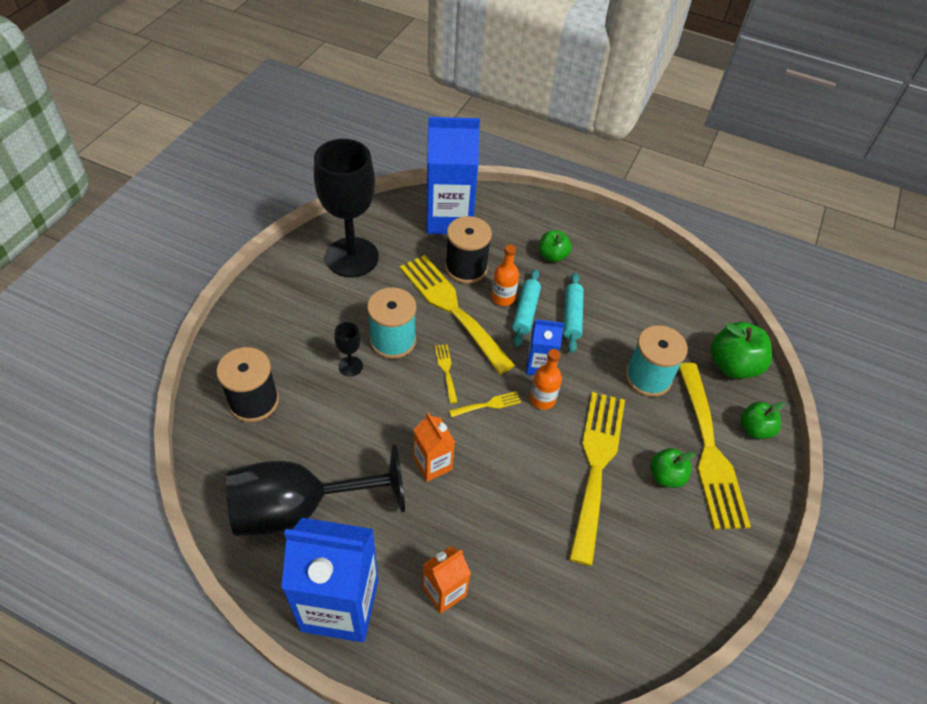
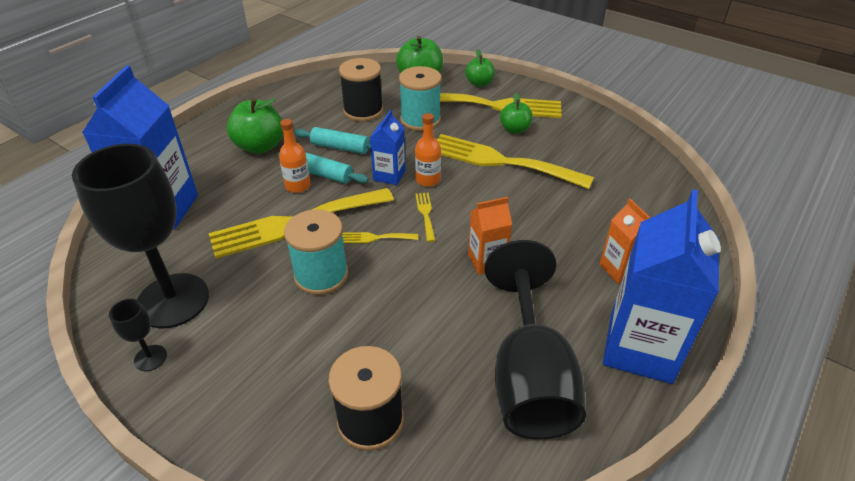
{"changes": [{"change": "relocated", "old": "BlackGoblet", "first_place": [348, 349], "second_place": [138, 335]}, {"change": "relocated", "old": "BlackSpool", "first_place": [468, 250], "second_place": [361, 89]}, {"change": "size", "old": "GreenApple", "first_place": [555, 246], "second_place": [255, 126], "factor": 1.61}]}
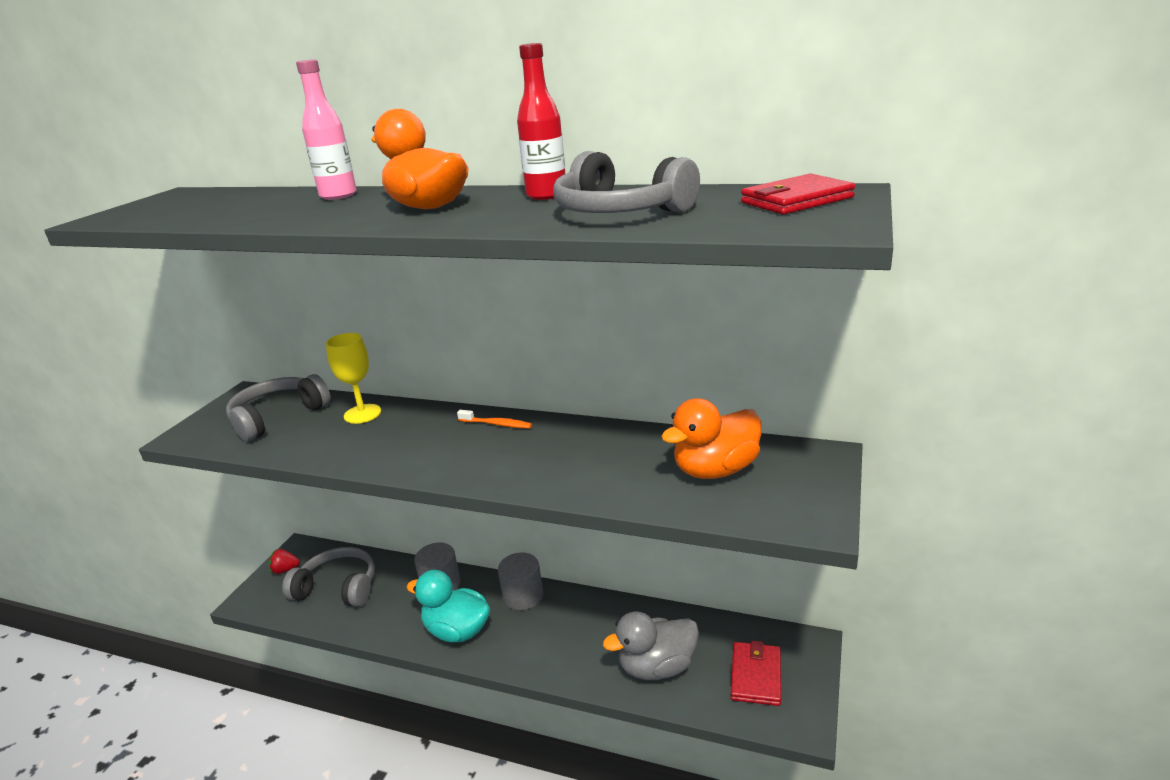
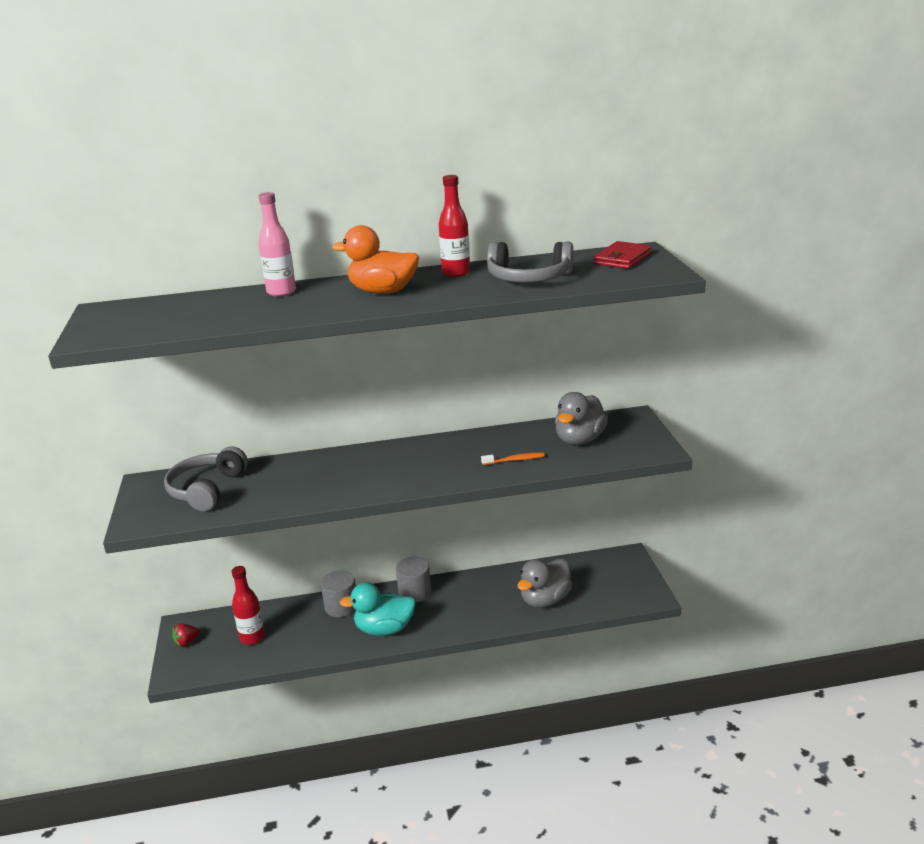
{"changes": [{"change": "exchanged", "old": "GreyHeadphones", "new": "RedBottle", "first_place": [328, 577], "second_place": [248, 605]}, {"change": "missing", "old": "YellowGoblet", "first_place": [353, 378]}, {"change": "relocated", "old": "OrangeToothbrush", "first_place": [494, 419], "second_place": [513, 459]}, {"change": "colour", "old": "OrangeDuck", "new": "GreyDuck", "first_place": [711, 438], "second_place": [581, 418]}, {"change": "missing", "old": "RedWallet", "first_place": [756, 673]}]}
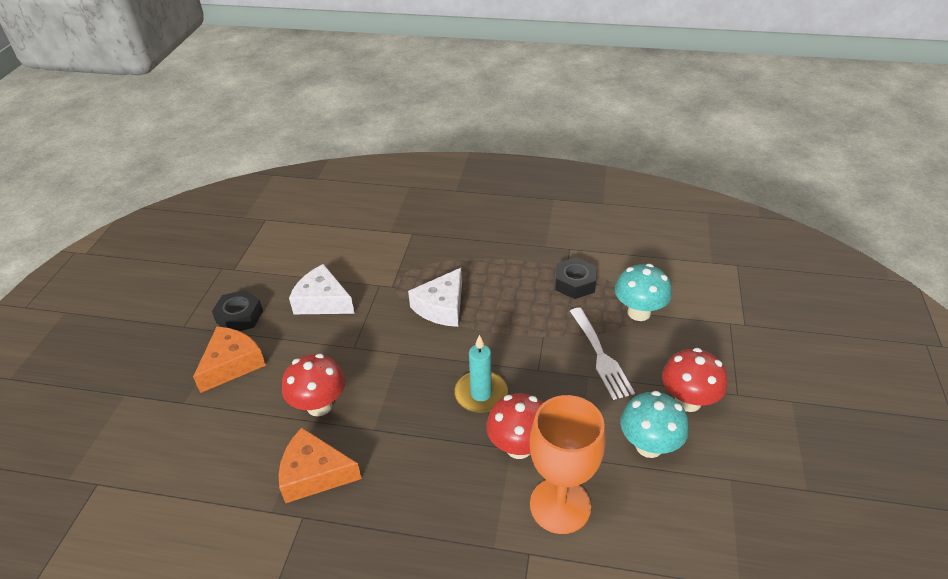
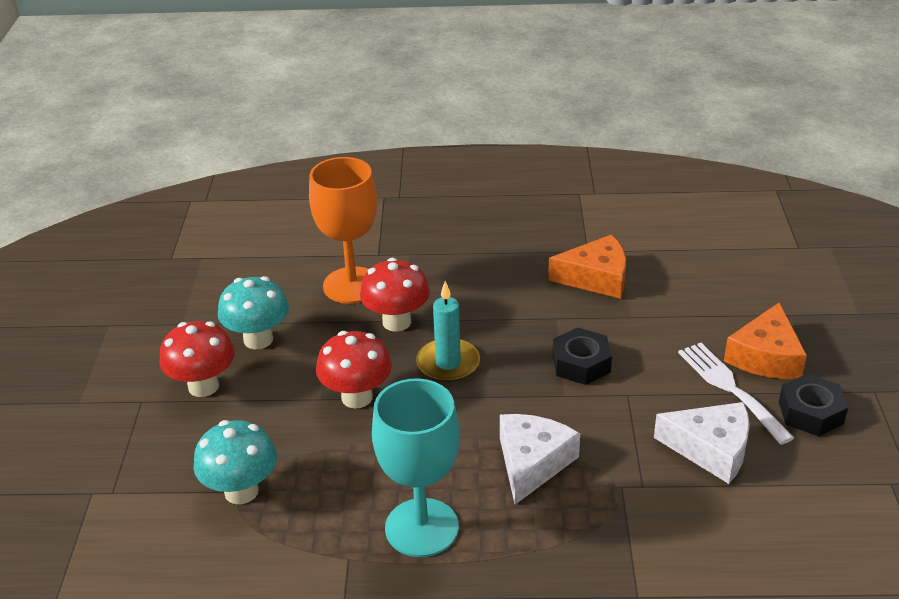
{"changes": [{"change": "relocated", "old": "RedMushroom", "first_place": [313, 385], "second_place": [354, 369]}, {"change": "relocated", "old": "BlackNut", "first_place": [575, 278], "second_place": [582, 356]}, {"change": "relocated", "old": "WhiteFork", "first_place": [602, 354], "second_place": [736, 394]}, {"change": "appeared", "new": "TurquoiseGoblet", "second_place": [416, 467]}]}
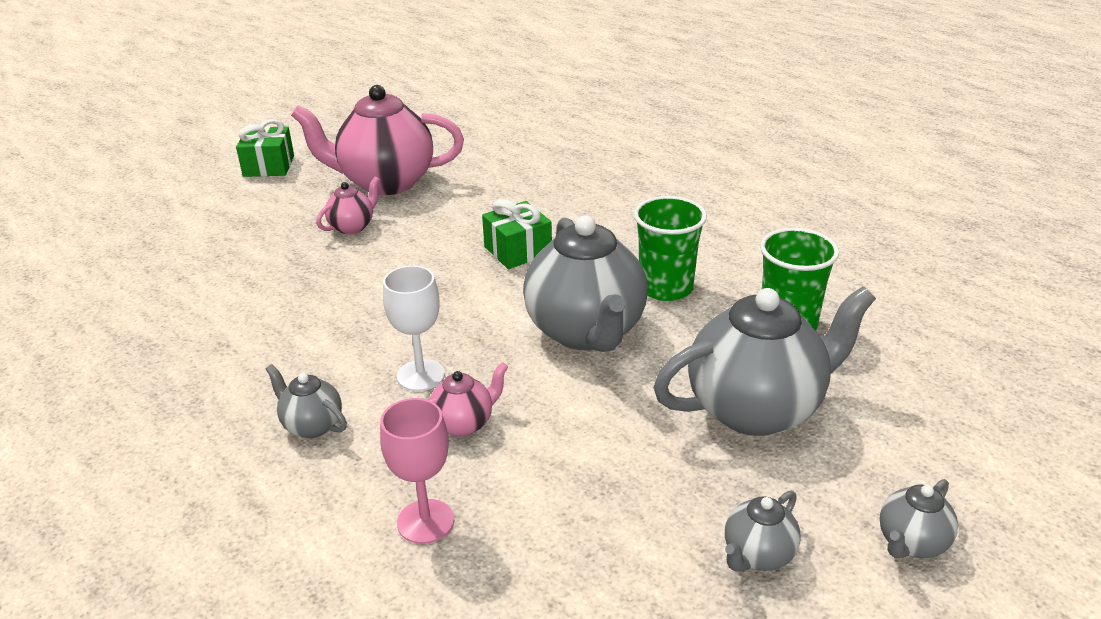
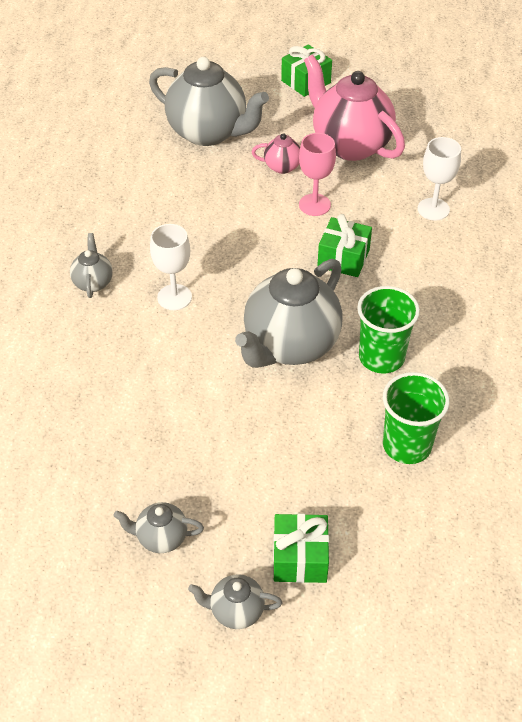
{"changes": [{"change": "relocated", "old": "PinkGoblet", "first_place": [417, 471], "second_place": [317, 174]}, {"change": "missing", "old": "PinkTeapot", "first_place": [468, 399]}, {"change": "relocated", "old": "GreyTeapot", "first_place": [764, 361], "second_place": [209, 101]}, {"change": "appeared", "new": "GreenGift", "second_place": [301, 548]}, {"change": "appeared", "new": "WhiteGoblet", "second_place": [439, 179]}]}
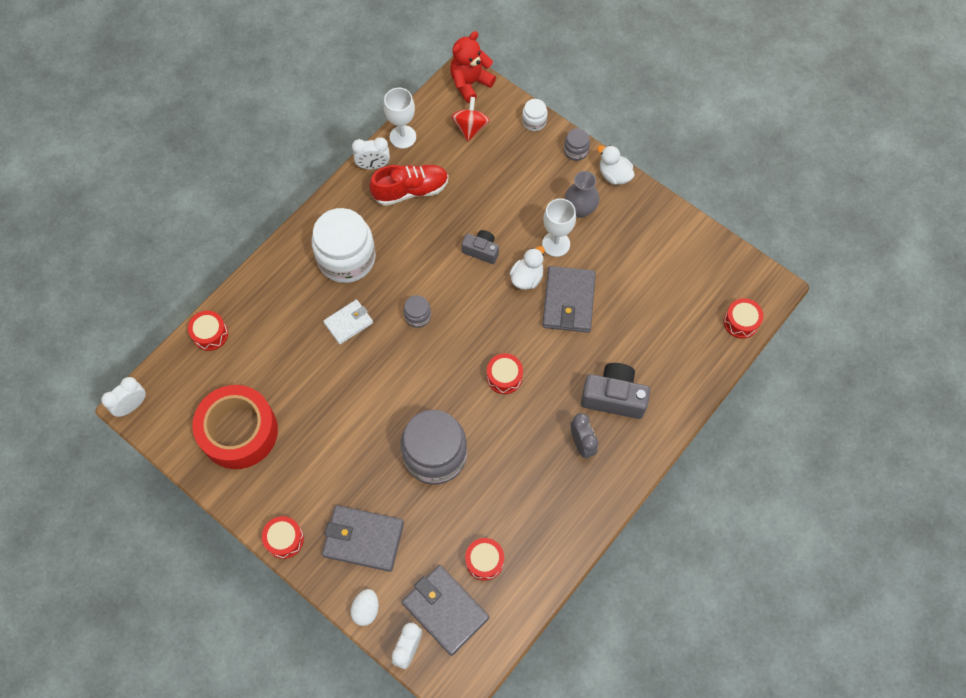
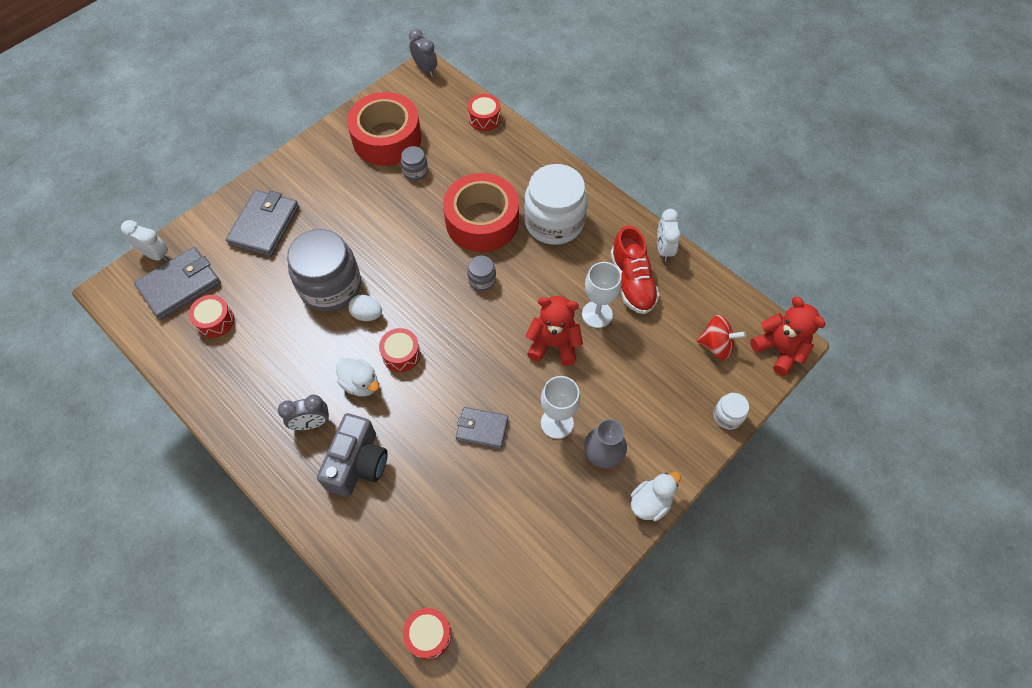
{"changes": [{"change": "colour", "old": "WhiteClock", "new": "GreyClock", "first_place": [123, 397], "second_place": [423, 52]}, {"change": "missing", "old": "RedDrum", "first_place": [283, 537]}, {"change": "exchanged", "old": "WhiteWallet", "new": "RedTape", "first_place": [348, 322], "second_place": [481, 212]}, {"change": "relocated", "old": "WhiteEgg", "first_place": [364, 607], "second_place": [365, 308]}, {"change": "relocated", "old": "WhiteGoblet", "first_place": [400, 118], "second_place": [602, 295]}, {"change": "exchanged", "old": "GreyCamera", "new": "RedTeddyBear", "first_place": [480, 247], "second_place": [554, 331]}, {"change": "relocated", "old": "WhiteDuck", "first_place": [527, 268], "second_place": [357, 377]}, {"change": "size", "old": "GreyWallet", "first_place": [569, 299], "second_place": [482, 428], "factor": 0.62}, {"change": "relocated", "old": "GreyJar", "first_place": [577, 144], "second_place": [414, 163]}]}
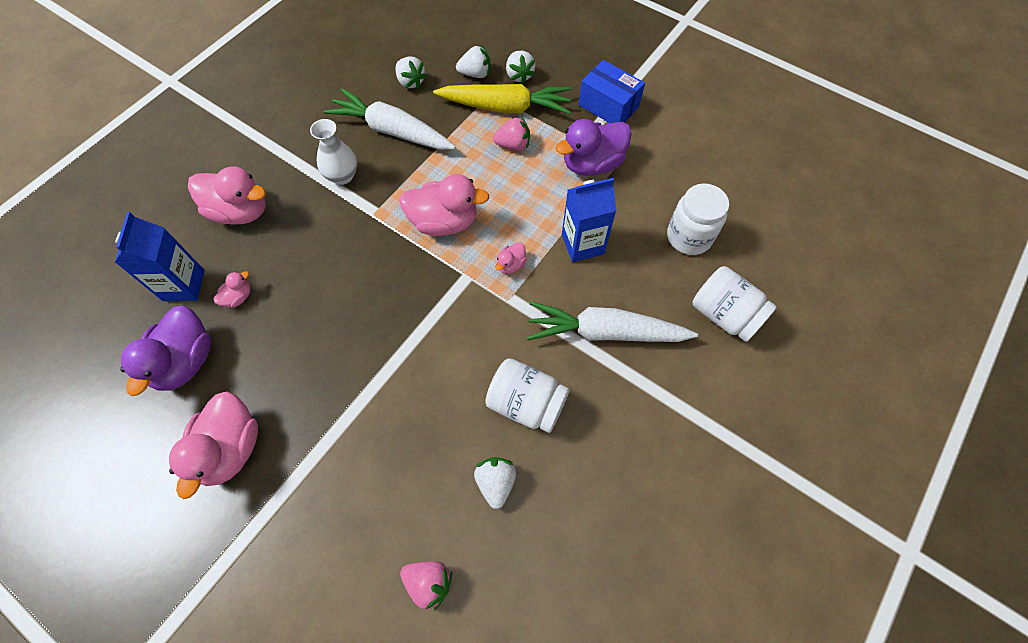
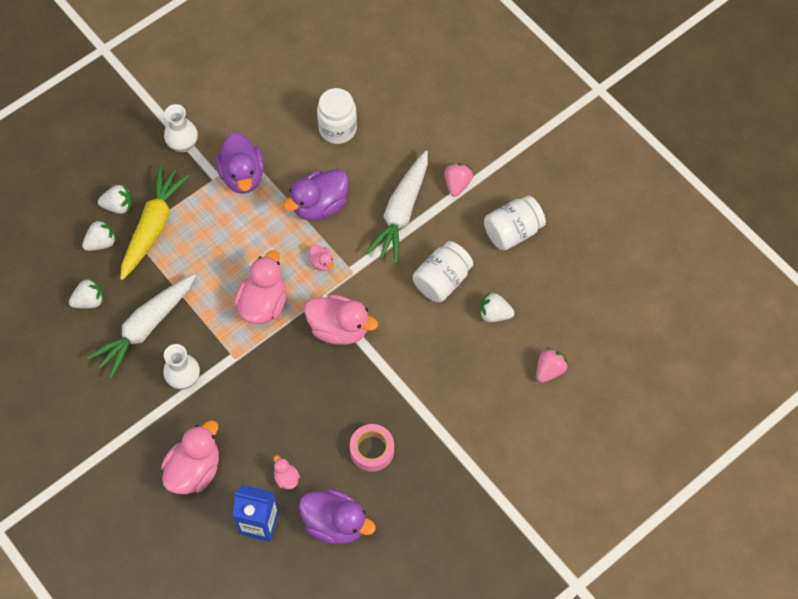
{"changes": [{"change": "relocated", "old": "PinkDuck", "first_place": [213, 445], "second_place": [341, 319]}, {"change": "spun", "old": "WhiteStrawberry", "first_place": [473, 62], "second_place": [99, 235], "degrees": 45}, {"change": "relocated", "old": "PinkStrawberry", "first_place": [511, 133], "second_place": [458, 180]}, {"change": "exchanged", "old": "BlueCarton", "new": "PurpleDuck", "first_place": [589, 220], "second_place": [315, 195]}, {"change": "exchanged", "old": "BlueBox", "new": "WhiteVase", "first_place": [612, 91], "second_place": [181, 128]}, {"change": "relocated", "old": "WhiteJar", "first_place": [734, 304], "second_place": [515, 223]}, {"change": "appeared", "new": "PinkTape", "second_place": [372, 448]}]}
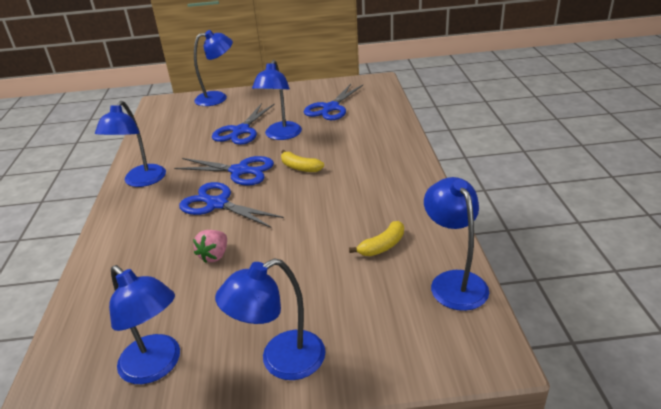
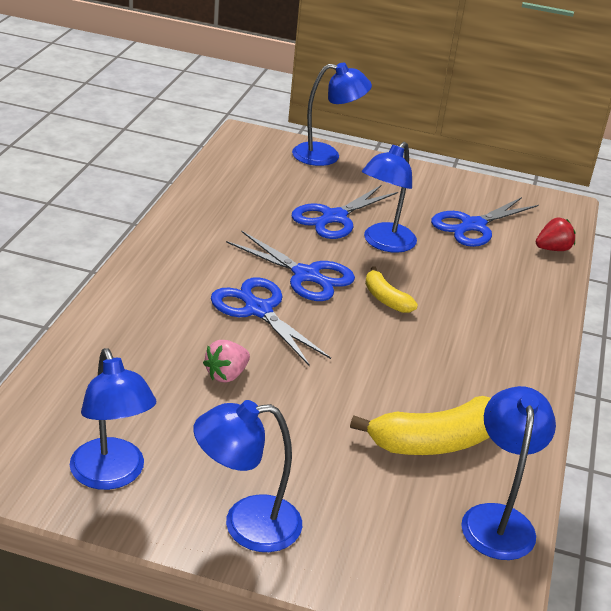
{"changes": [{"change": "missing", "old": "BlueLamp", "first_place": [130, 144]}, {"change": "size", "old": "YellowBanana", "first_place": [376, 238], "second_place": [420, 425], "factor": 1.78}, {"change": "appeared", "new": "RedStrawberry", "second_place": [556, 234]}]}
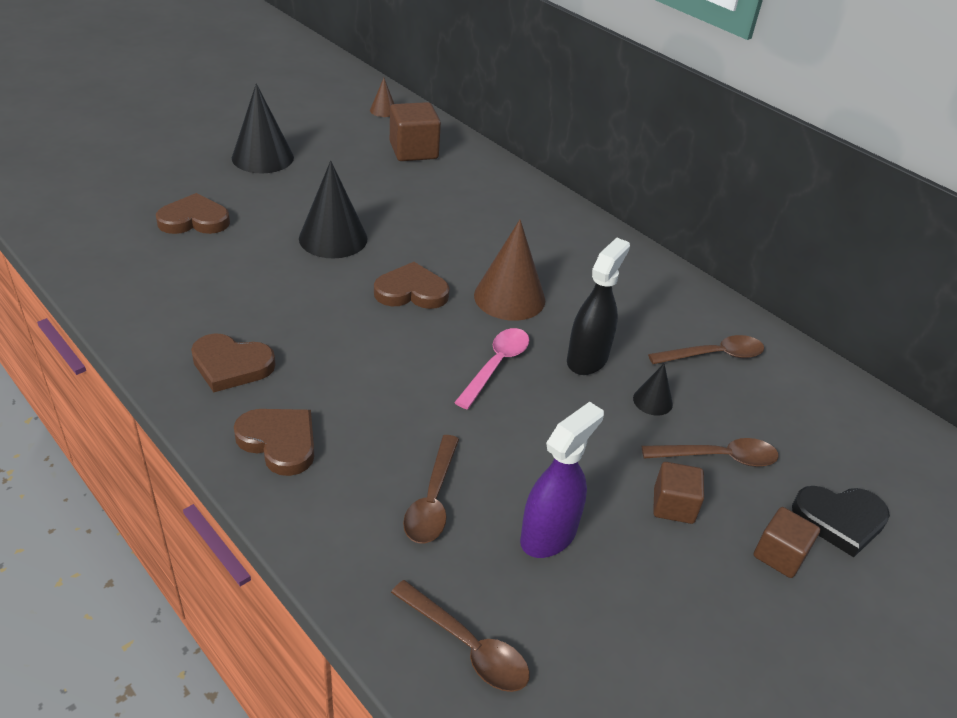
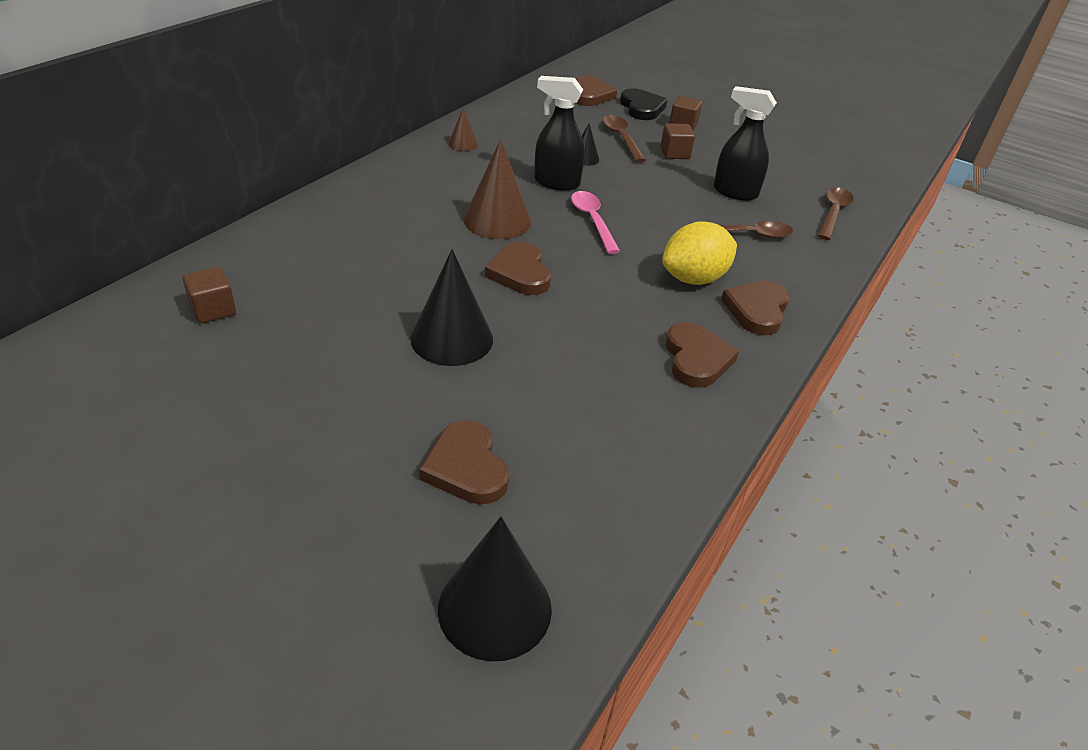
{"changes": [{"change": "relocated", "old": "BlackCone", "first_place": [263, 128], "second_place": [495, 588]}, {"change": "relocated", "old": "BrownCone", "first_place": [382, 97], "second_place": [463, 129]}, {"change": "size", "old": "BrownCube", "first_place": [415, 131], "second_place": [209, 295], "factor": 0.63}, {"change": "spun", "old": "PinkSpoon", "first_place": [491, 368], "second_place": [595, 222], "degrees": 60}, {"change": "colour", "old": "PurpleSprayBottle", "new": "BlackSprayBottle", "first_place": [562, 480], "second_place": [745, 143]}, {"change": "missing", "old": "BrownSpoon", "first_place": [706, 349]}, {"change": "appeared", "new": "BrownHeart", "second_place": [596, 91]}, {"change": "appeared", "new": "YellowLemon", "second_place": [699, 253]}]}
